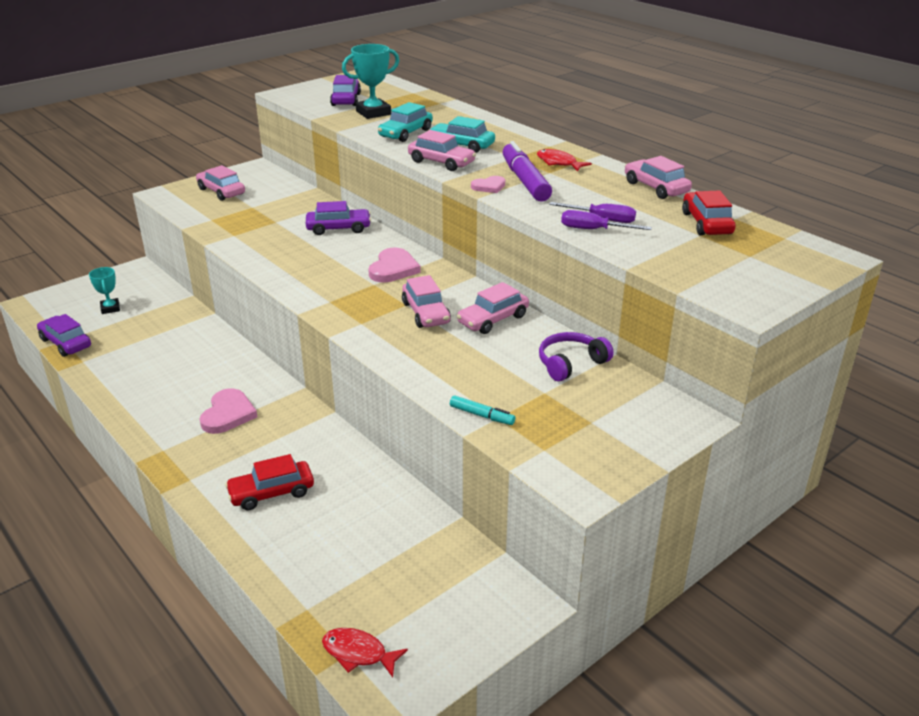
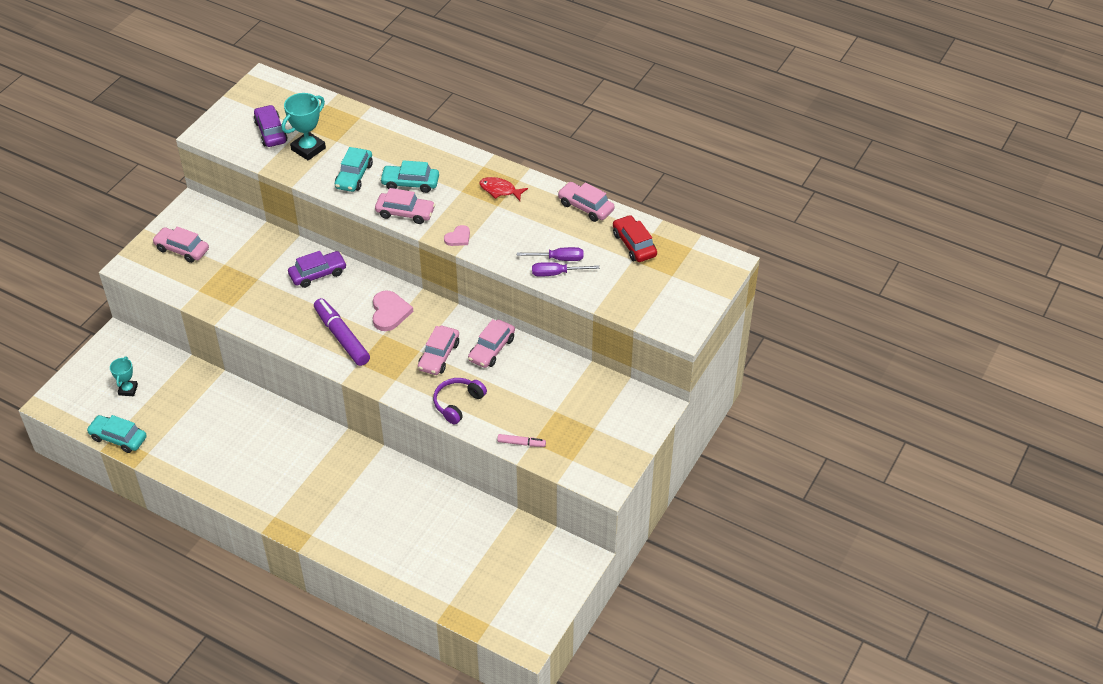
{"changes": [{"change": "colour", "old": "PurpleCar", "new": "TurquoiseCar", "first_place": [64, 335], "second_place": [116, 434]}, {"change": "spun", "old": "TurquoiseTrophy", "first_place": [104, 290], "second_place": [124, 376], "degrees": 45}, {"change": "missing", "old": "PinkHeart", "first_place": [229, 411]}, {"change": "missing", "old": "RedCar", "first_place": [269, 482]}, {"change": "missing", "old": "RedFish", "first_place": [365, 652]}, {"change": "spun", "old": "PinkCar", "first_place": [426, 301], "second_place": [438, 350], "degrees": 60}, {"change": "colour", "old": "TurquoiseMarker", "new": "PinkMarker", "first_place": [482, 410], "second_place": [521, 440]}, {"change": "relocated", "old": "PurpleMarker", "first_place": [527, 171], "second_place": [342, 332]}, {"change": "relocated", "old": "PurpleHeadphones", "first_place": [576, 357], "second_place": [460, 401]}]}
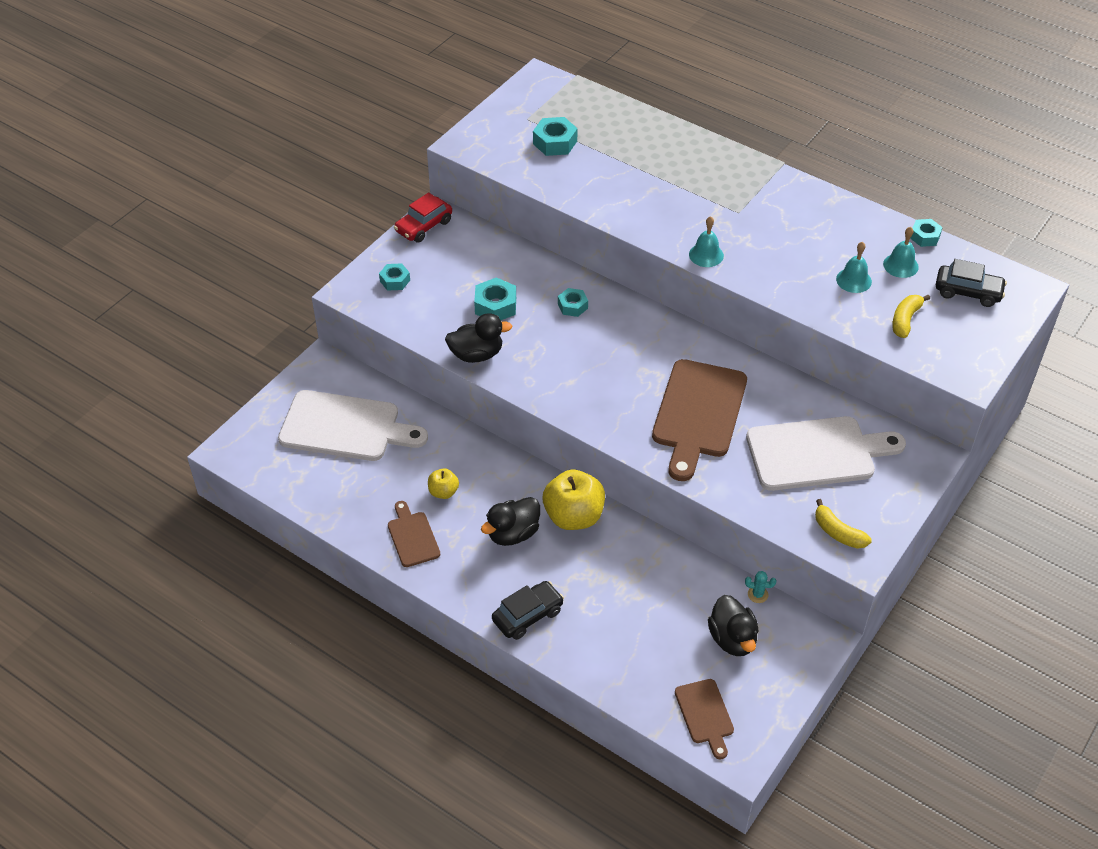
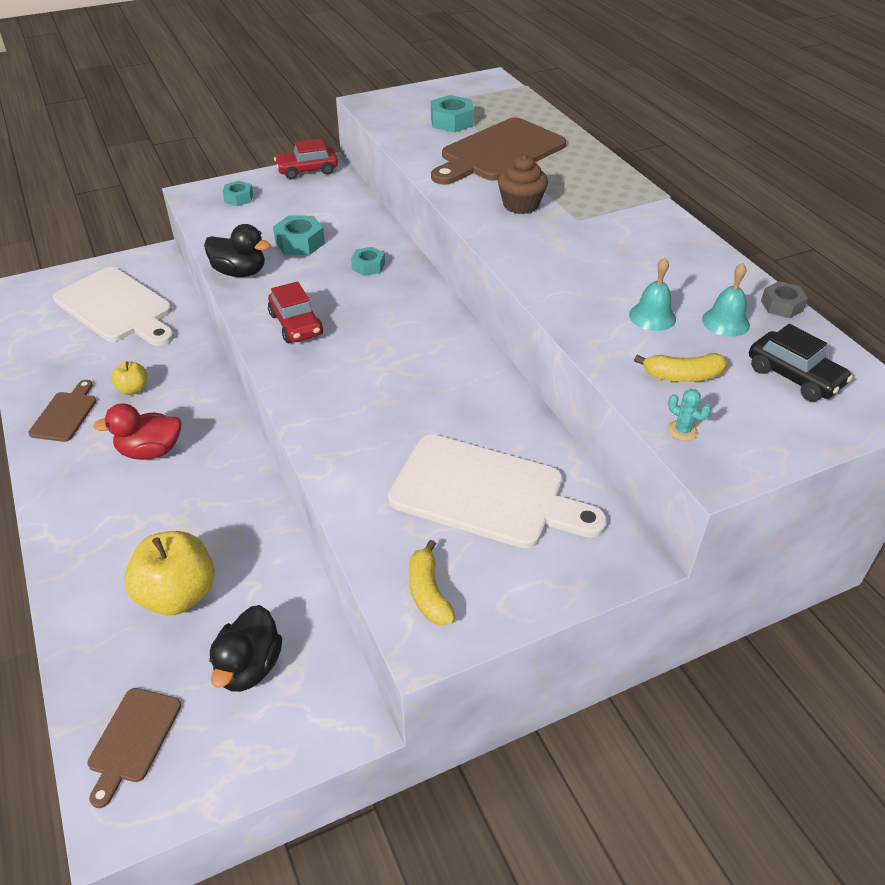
{"changes": [{"change": "colour", "old": "BlackDuck", "new": "RedDuck", "first_place": [510, 521], "second_place": [137, 431]}, {"change": "missing", "old": "BlackCar", "first_place": [528, 610]}, {"change": "relocated", "old": "YellowApple", "first_place": [574, 499], "second_place": [169, 573]}, {"change": "relocated", "old": "BrownCuttingBoard", "first_place": [699, 420], "second_place": [498, 151]}, {"change": "missing", "old": "TurquoiseBell", "first_place": [706, 241]}, {"change": "relocated", "old": "TurquoiseCactus", "first_place": [760, 587], "second_place": [689, 415]}, {"change": "spun", "old": "YellowBanana", "first_place": [911, 316], "second_place": [680, 367], "degrees": -150}, {"change": "colour", "old": "TurquoiseNut", "new": "GreyNut", "first_place": [926, 233], "second_place": [784, 299]}, {"change": "appeared", "new": "RedCar", "second_place": [295, 312]}, {"change": "appeared", "new": "BrownCupcake", "second_place": [523, 184]}]}
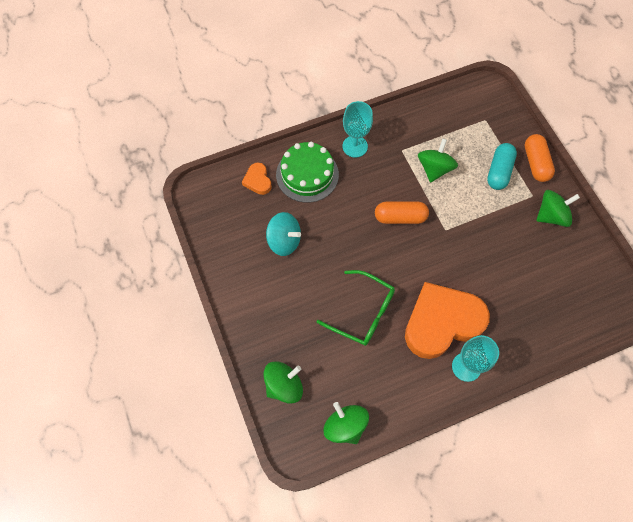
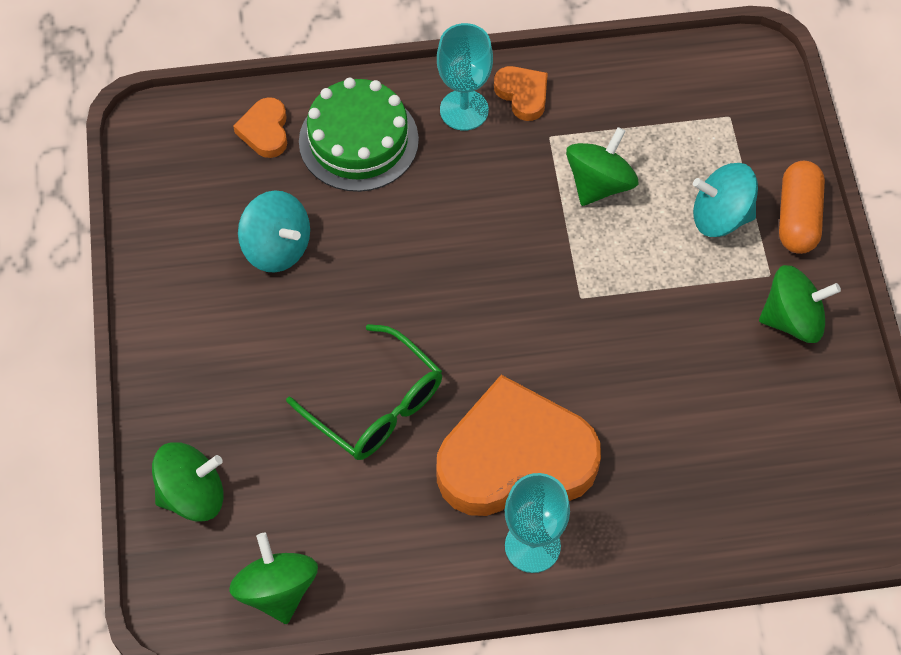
{"changes": [{"change": "missing", "old": "OrangeCapsule", "first_place": [402, 213]}, {"change": "exchanged", "old": "TurquoiseCapsule", "new": "TurquoiseSpinningTop", "first_place": [502, 166], "second_place": [725, 200]}, {"change": "appeared", "new": "OrangeHeart", "second_place": [521, 93]}]}
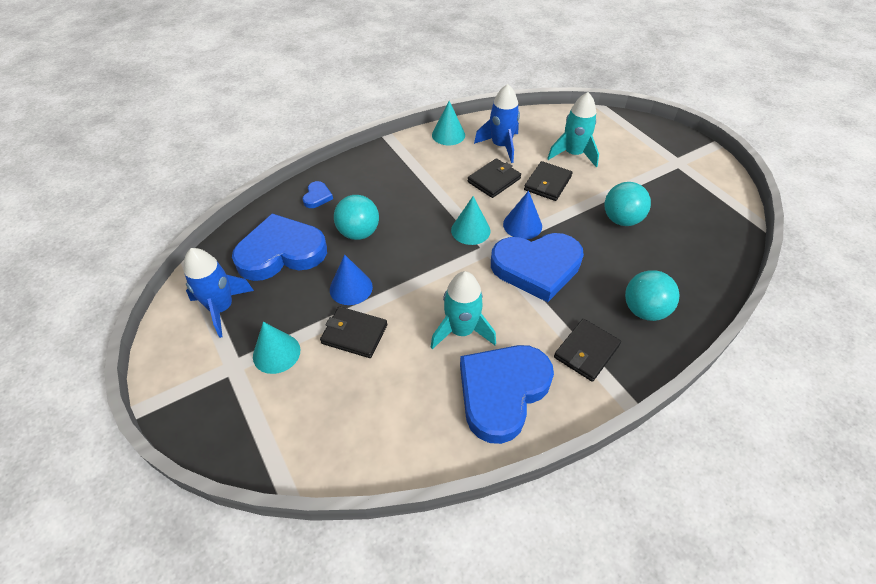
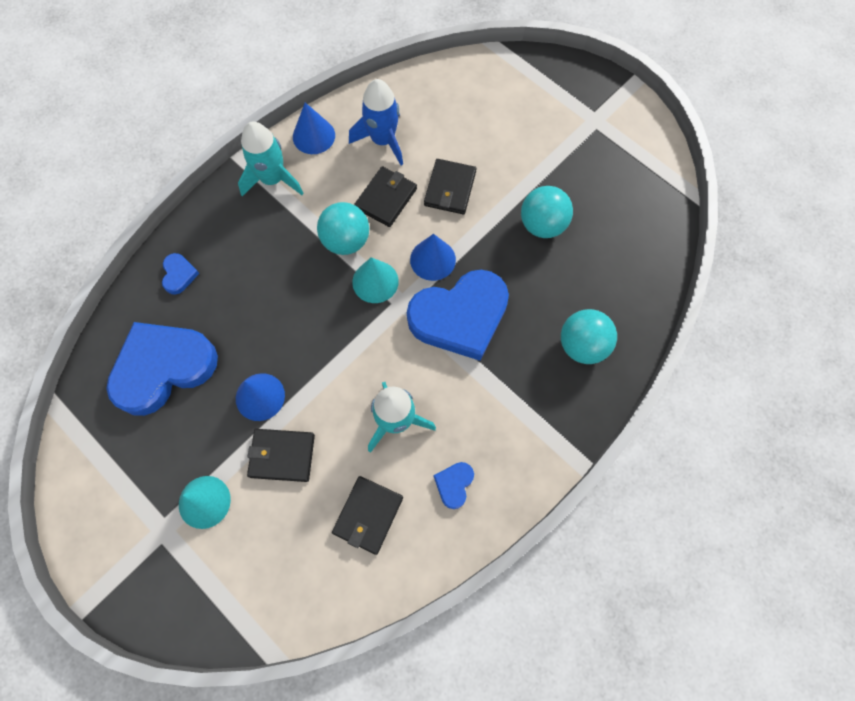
{"changes": [{"change": "missing", "old": "BlueRocket", "first_place": [219, 293]}, {"change": "relocated", "old": "TurquoiseBall", "first_place": [356, 217], "second_place": [343, 228]}, {"change": "colour", "old": "TurquoiseCone", "new": "BlueCone", "first_place": [448, 123], "second_place": [314, 128]}, {"change": "size", "old": "BlueHeart", "first_place": [507, 394], "second_place": [453, 485], "factor": 0.41}, {"change": "relocated", "old": "TurquoiseRocket", "first_place": [573, 129], "second_place": [271, 158]}, {"change": "relocated", "old": "BlackWallet", "first_place": [587, 350], "second_place": [367, 515]}]}
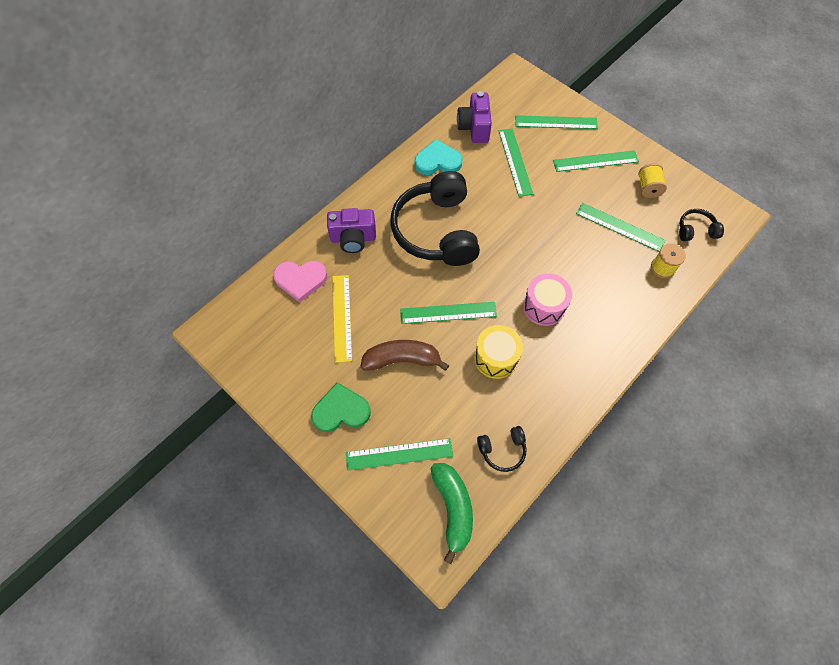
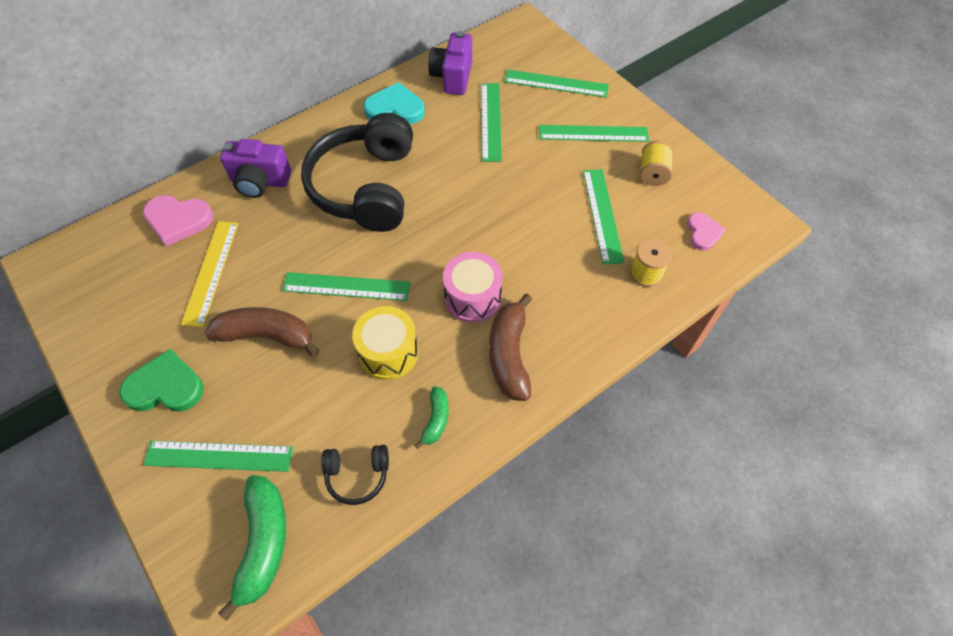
{"changes": [{"change": "spun", "old": "GreenRuler", "first_place": [620, 227], "second_place": [603, 217], "degrees": 45}, {"change": "exchanged", "old": "BlackHeadphones", "new": "PinkHeart", "first_place": [701, 225], "second_place": [706, 231]}, {"change": "appeared", "new": "GreenBanana", "second_place": [432, 417]}, {"change": "appeared", "new": "BrownBanana", "second_place": [510, 347]}]}
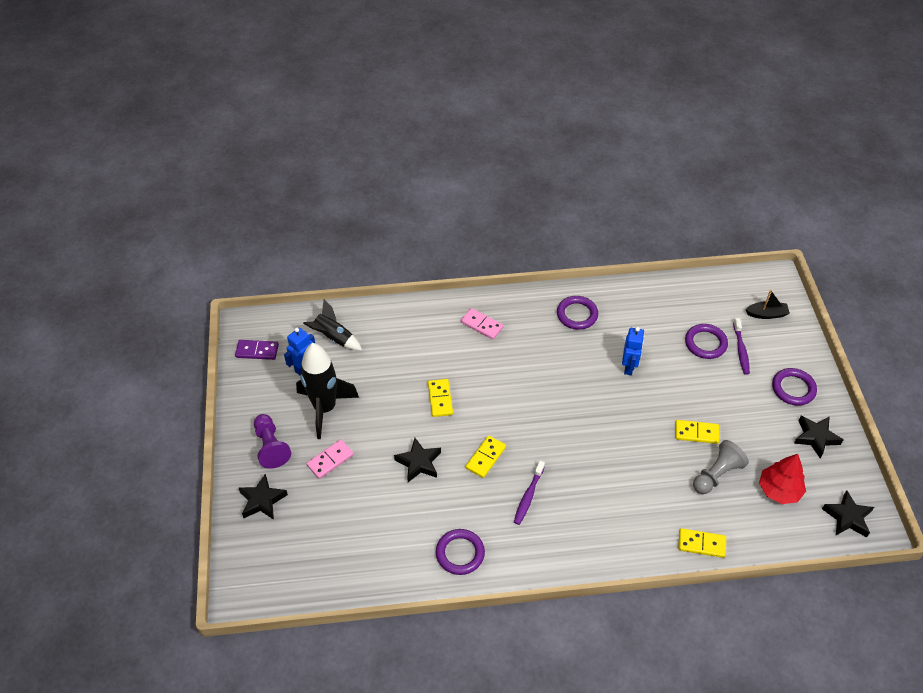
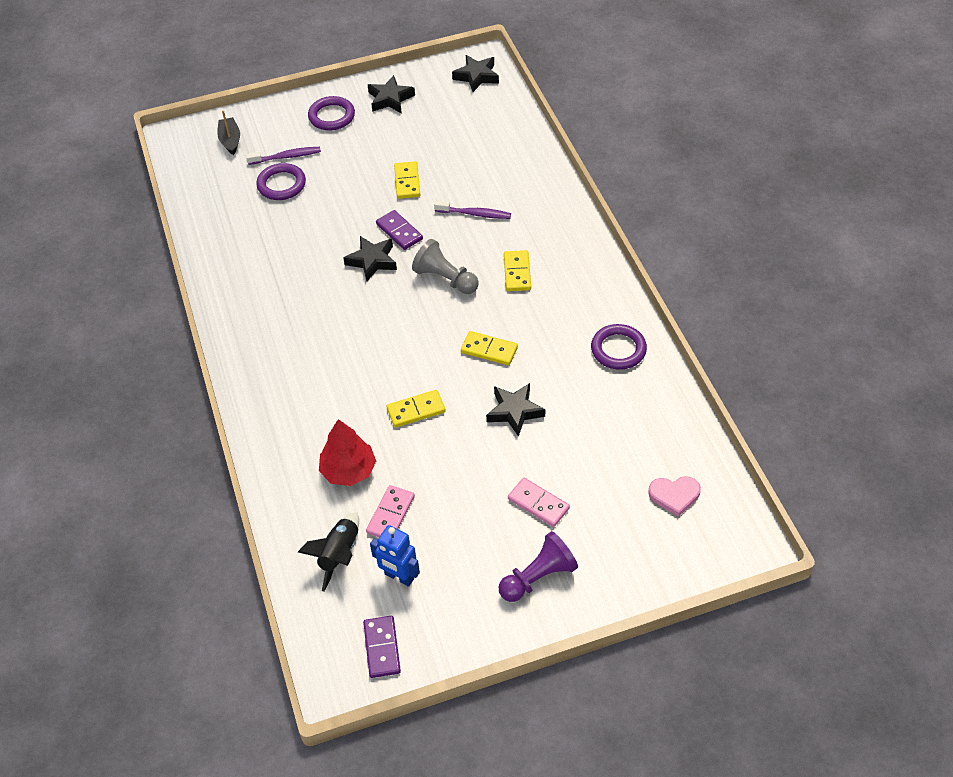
{"changes": [{"change": "relocated", "old": "BlackStar", "first_place": [263, 497], "second_place": [370, 258]}, {"change": "missing", "old": "BlackRocket", "first_place": [327, 391]}, {"change": "relocated", "old": "PinkDomino", "first_place": [482, 324], "second_place": [390, 511]}, {"change": "relocated", "old": "PurpleToothbrush", "first_place": [529, 493], "second_place": [472, 210]}, {"change": "missing", "old": "PurpleRing", "first_place": [577, 313]}, {"change": "missing", "old": "BlueRobot", "first_place": [633, 351]}, {"change": "relocated", "old": "YellowDomino", "first_place": [702, 543], "second_place": [517, 270]}, {"change": "relocated", "old": "GreyPawn", "first_place": [721, 467], "second_place": [445, 266]}, {"change": "relocated", "old": "RedTree", "first_place": [782, 479], "second_place": [347, 452]}, {"change": "appeared", "new": "PurpleDomino", "second_place": [399, 230]}, {"change": "appeared", "new": "PinkHeart", "second_place": [674, 496]}]}
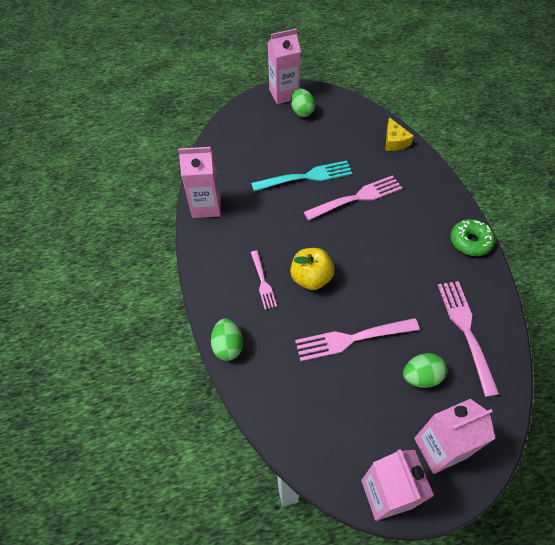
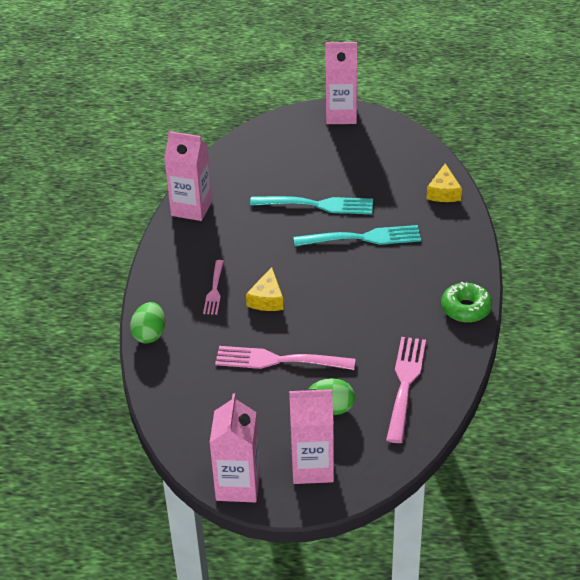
{"changes": [{"change": "exchanged", "old": "YellowApple", "new": "YellowCheese", "first_place": [312, 269], "second_place": [265, 289]}, {"change": "missing", "old": "GreenEgg", "first_place": [303, 103]}, {"change": "colour", "old": "PinkFork", "new": "TurquoiseFork", "first_place": [353, 198], "second_place": [357, 235]}]}
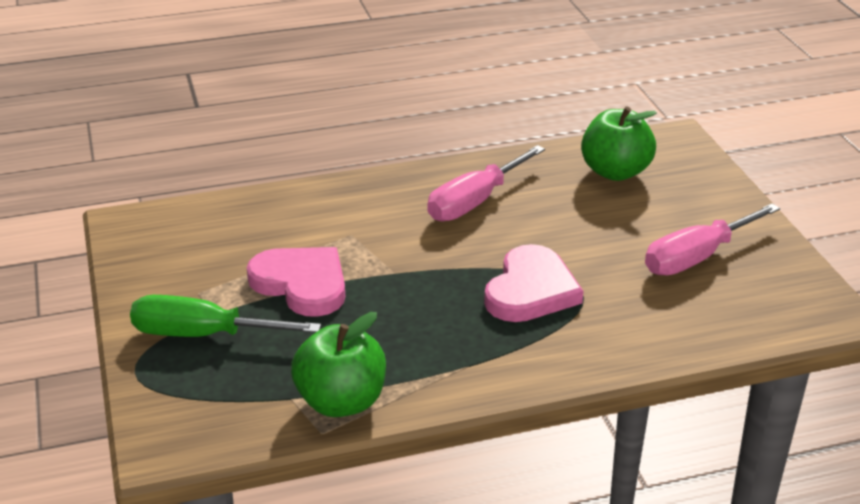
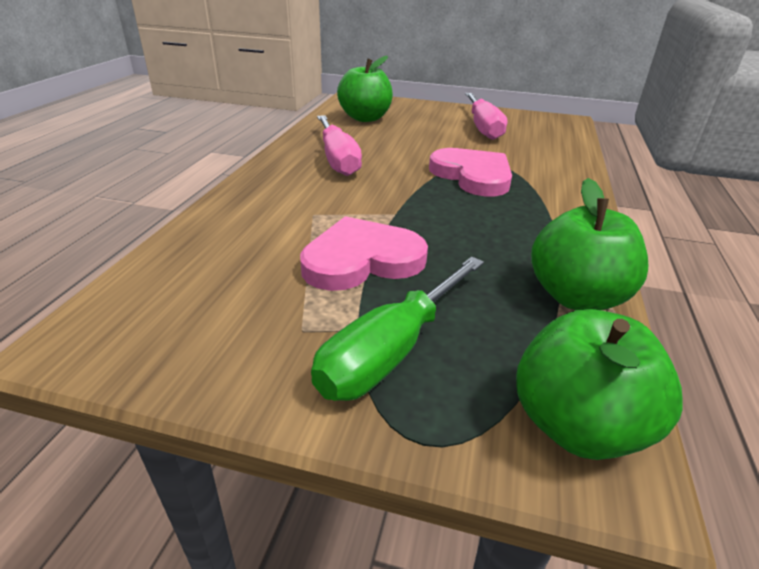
{"changes": [{"change": "appeared", "new": "GreenApple", "second_place": [599, 384]}]}
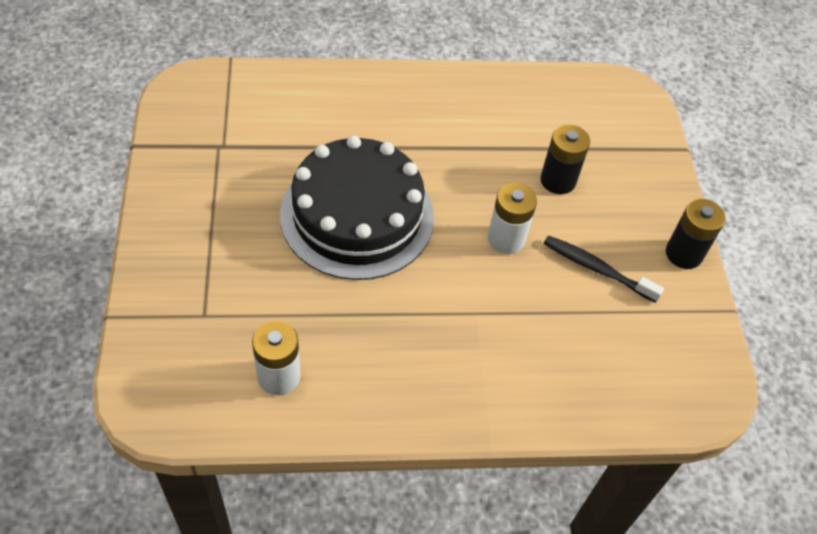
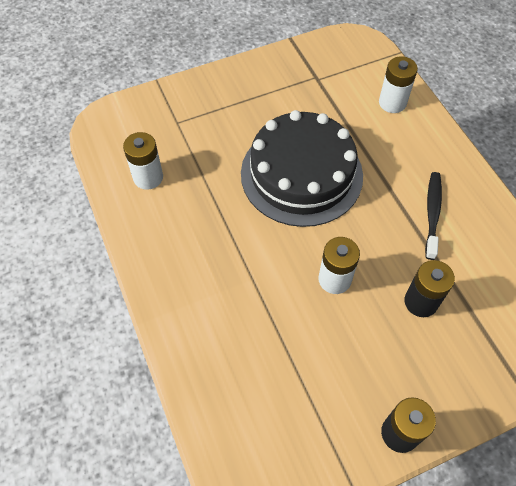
{"changes": [{"change": "relocated", "old": "BlackToothbrush", "first_place": [604, 269], "second_place": [433, 216]}, {"change": "appeared", "new": "WhiteBattery", "second_place": [398, 84]}]}
